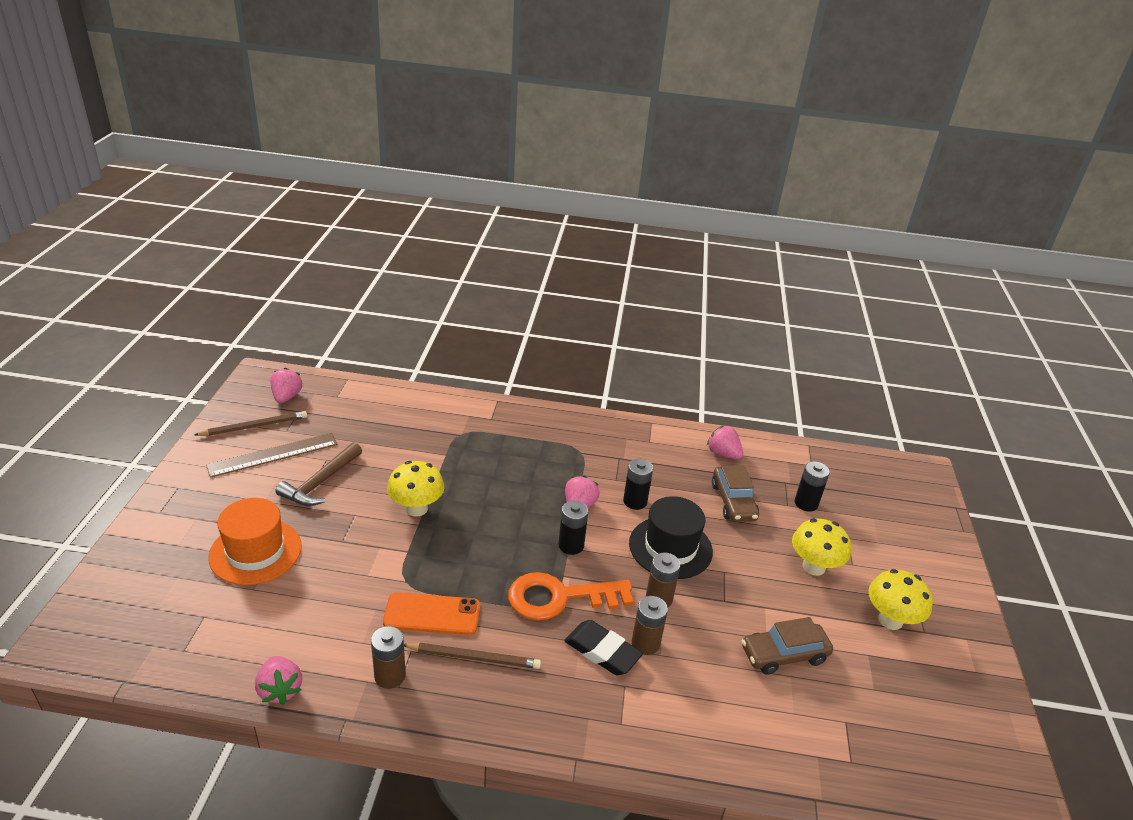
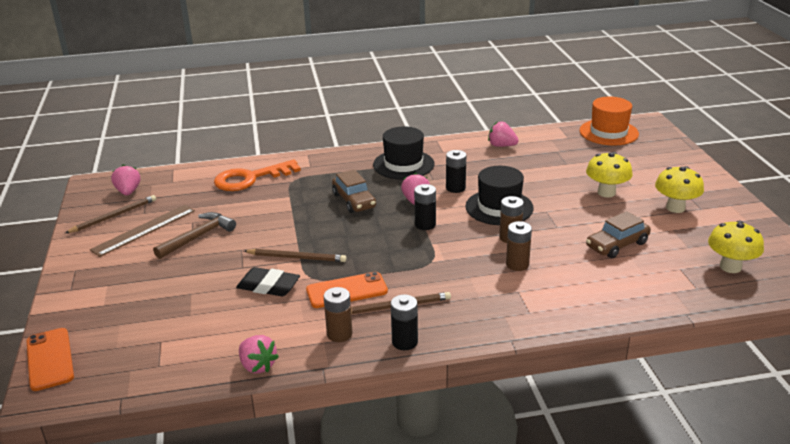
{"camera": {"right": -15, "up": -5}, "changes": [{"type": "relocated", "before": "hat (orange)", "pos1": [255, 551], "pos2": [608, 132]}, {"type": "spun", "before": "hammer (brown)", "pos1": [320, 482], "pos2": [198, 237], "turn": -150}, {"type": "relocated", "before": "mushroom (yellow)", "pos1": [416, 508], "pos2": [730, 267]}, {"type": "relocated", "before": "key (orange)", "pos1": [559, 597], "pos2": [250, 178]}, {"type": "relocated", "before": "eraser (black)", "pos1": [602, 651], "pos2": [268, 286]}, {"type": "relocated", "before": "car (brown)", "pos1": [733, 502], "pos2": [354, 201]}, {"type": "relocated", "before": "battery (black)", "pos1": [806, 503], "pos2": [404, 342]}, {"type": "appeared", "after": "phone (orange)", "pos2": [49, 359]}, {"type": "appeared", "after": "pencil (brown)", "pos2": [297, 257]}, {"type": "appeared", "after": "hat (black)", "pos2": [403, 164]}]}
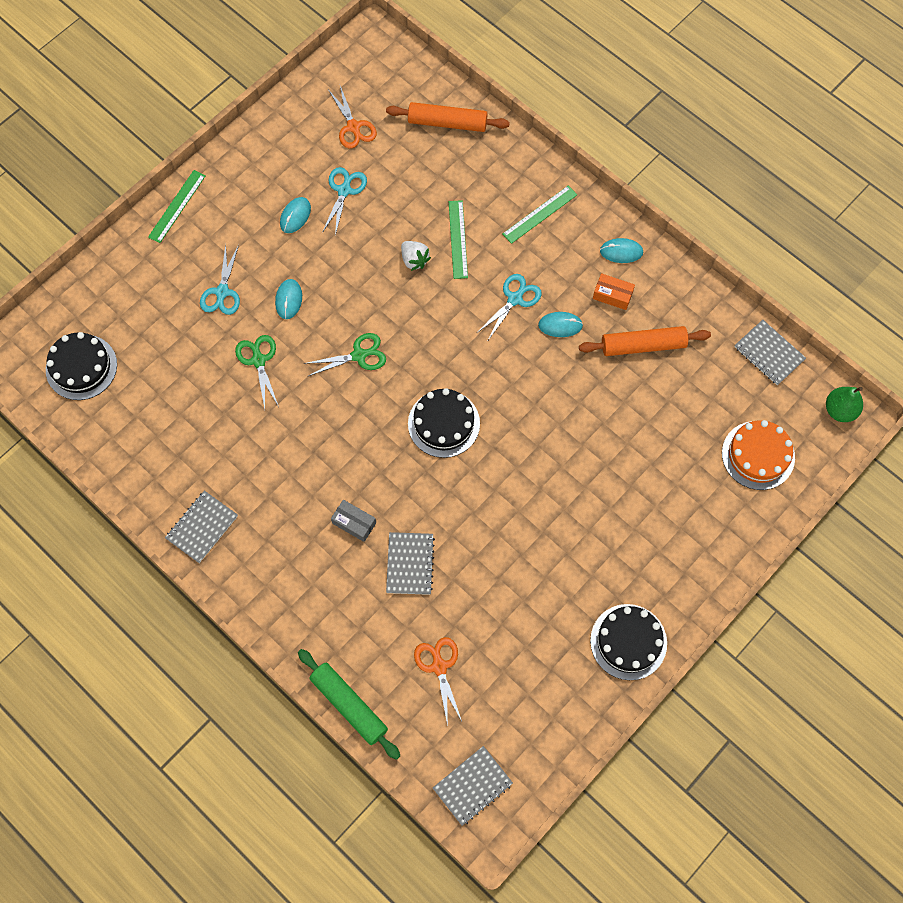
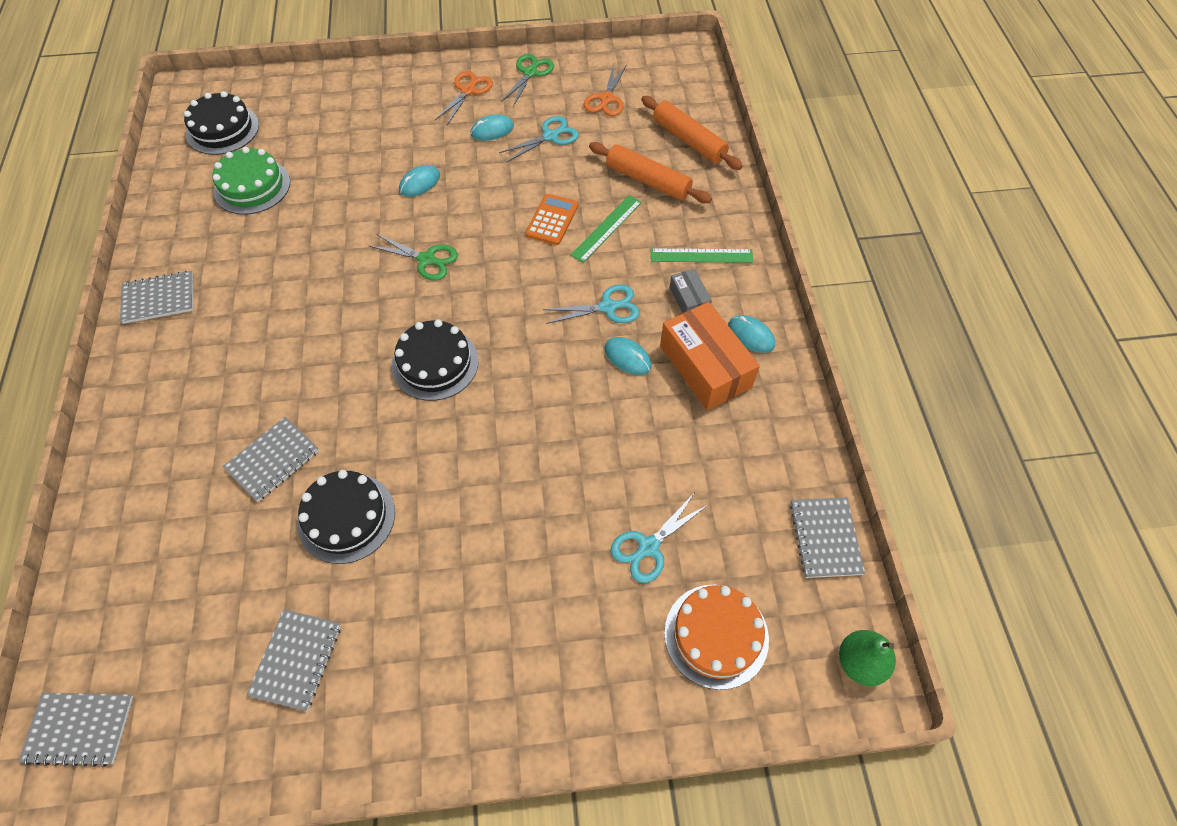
{"camera": {"right": 40, "up": -10}, "changes": [{"type": "missing", "before": "ruler (green)", "pos1": [177, 206]}, {"type": "relocated", "before": "scissors (turquoise)", "pos1": [222, 292], "pos2": [648, 547]}, {"type": "relocated", "before": "scissors (green)", "pos1": [258, 360], "pos2": [530, 73]}, {"type": "missing", "before": "rolling pin (green)", "pos1": [349, 705]}, {"type": "relocated", "before": "box (grey)", "pos1": [354, 523], "pos2": [689, 299]}, {"type": "exchanged", "before": "strawberry (white)", "after": "calculator (orange)", "pos1": [414, 260], "pos2": [552, 220]}, {"type": "relocated", "before": "scissors (orange)", "pos1": [439, 666], "pos2": [468, 91]}, {"type": "relocated", "before": "rolling pin (orange)", "pos1": [643, 345], "pos2": [648, 181]}, {"type": "relocated", "before": "cake (black)", "pos1": [628, 642], "pos2": [346, 517]}, {"type": "size", "before": "box (orange)", "pos1": [612, 295], "pos2": [705, 366], "scale": 1.98}, {"type": "appeared", "after": "cake (green)", "pos2": [252, 186]}, {"type": "appeared", "after": "notebook (grey)", "pos2": [296, 660]}]}
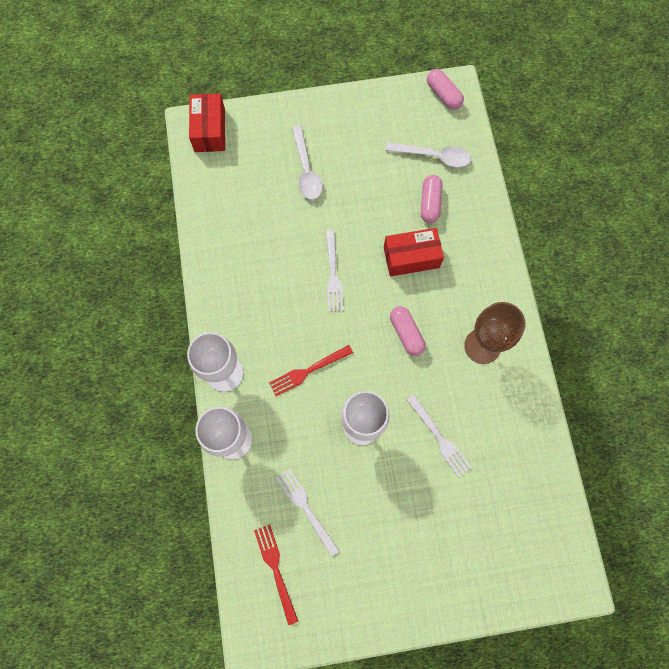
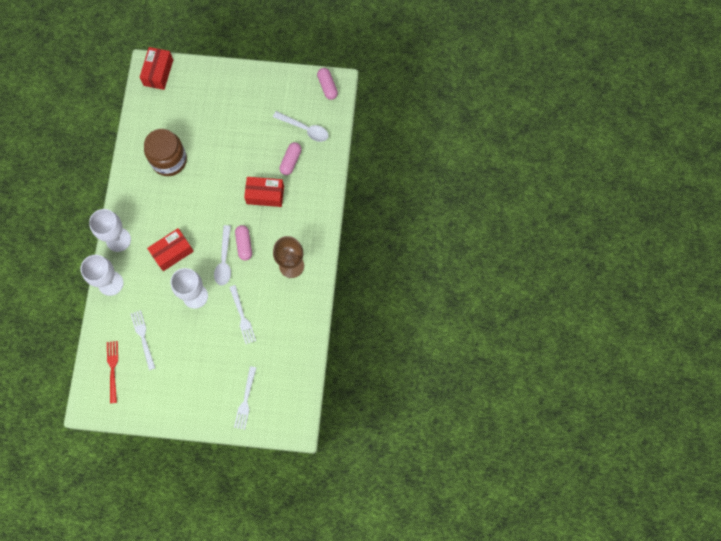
{"camera": {"right": 15, "up": 0}, "changes": [{"type": "exchanged", "before": "fork (red)", "after": "box (red)", "pos1": [308, 371], "pos2": [172, 252]}, {"type": "relocated", "before": "spoon (white)", "pos1": [306, 170], "pos2": [224, 260]}, {"type": "relocated", "before": "fork (white)", "pos1": [333, 274], "pos2": [245, 400]}, {"type": "appeared", "after": "jar (brown)", "pos2": [169, 160]}]}
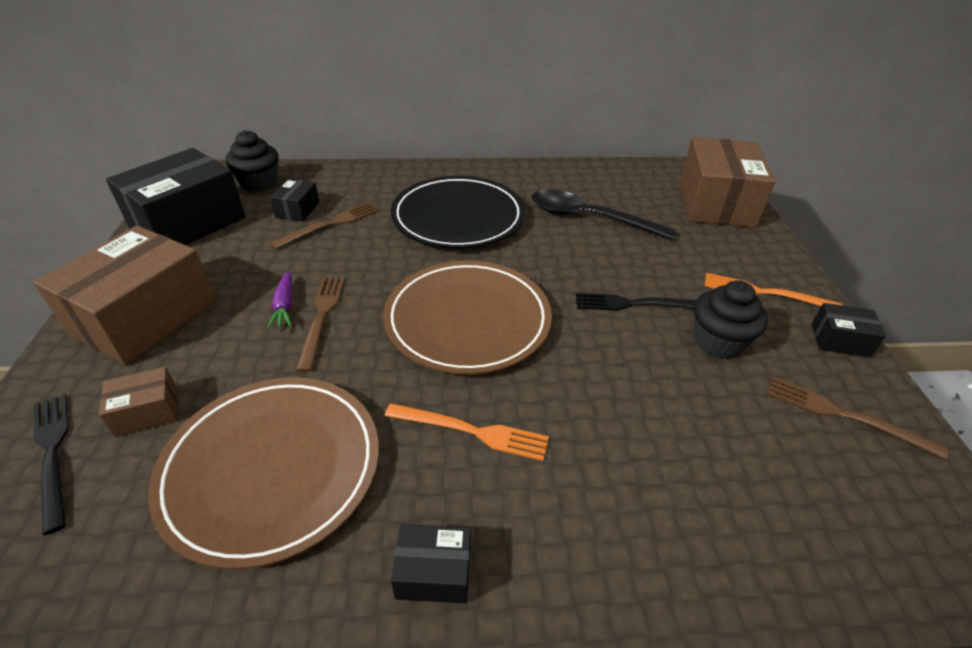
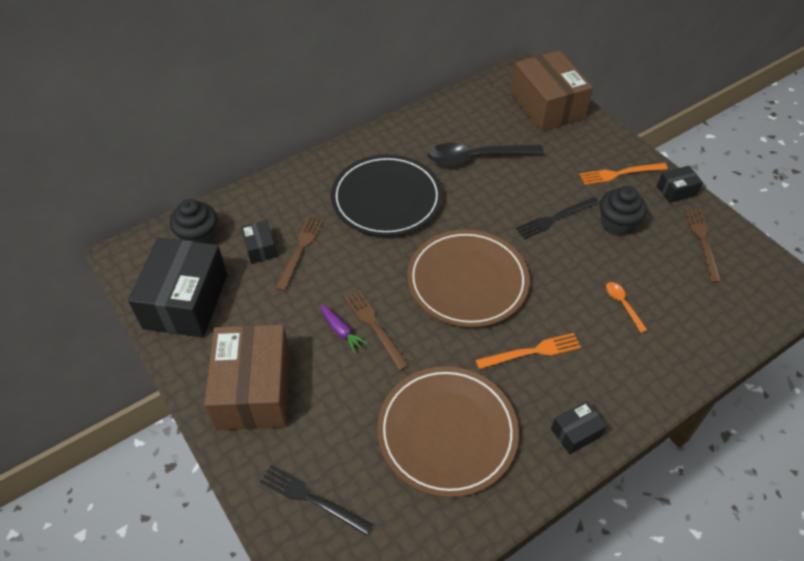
{"camera": {"right": -30, "up": 10}, "changes": [{"type": "missing", "before": "box (brown)", "pos1": [147, 412]}, {"type": "spun", "before": "fork (brown)", "pos1": [844, 415], "pos2": [702, 241], "turn": 90}, {"type": "appeared", "after": "spoon (orange)", "pos2": [622, 304]}]}
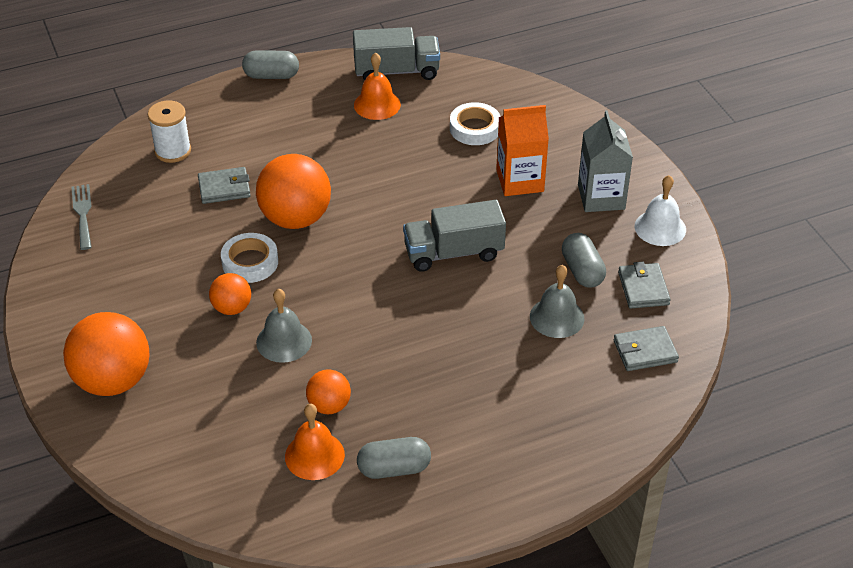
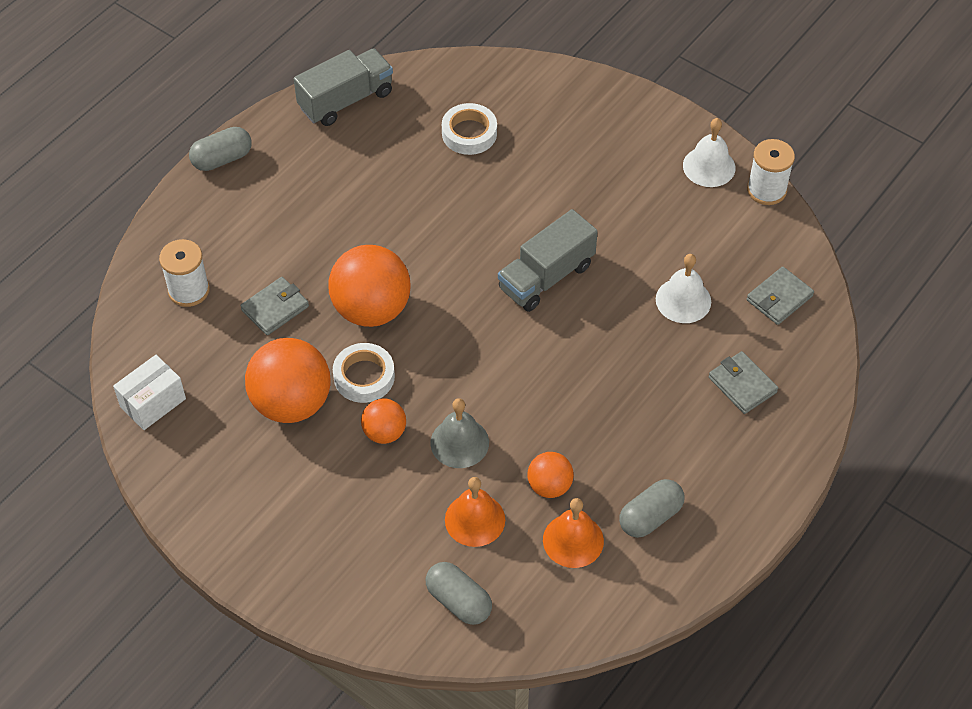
{"camera": {"right": -30, "up": 10}, "changes": [{"type": "relocated", "before": "ball (orange)", "pos1": [113, 381], "pos2": [291, 403]}, {"type": "exchanged", "before": "fork (grey)", "after": "box (white)", "pos1": [83, 214], "pos2": [153, 403]}, {"type": "relocated", "before": "bell (orange)", "pos1": [377, 104], "pos2": [475, 519]}, {"type": "missing", "before": "carton (orange)", "pos1": [520, 181]}, {"type": "colour", "before": "bell (grey)", "after": "bell (white)", "pos1": [557, 317], "pos2": [683, 300]}, {"type": "relocated", "before": "capsule (grey)", "pos1": [582, 271], "pos2": [458, 601]}, {"type": "missing", "before": "carton (grey)", "pos1": [601, 197]}, {"type": "relocated", "before": "wallet (grey)", "pos1": [643, 288], "pos2": [742, 385]}, {"type": "appeared", "after": "spool (white)", "pos2": [766, 190]}]}
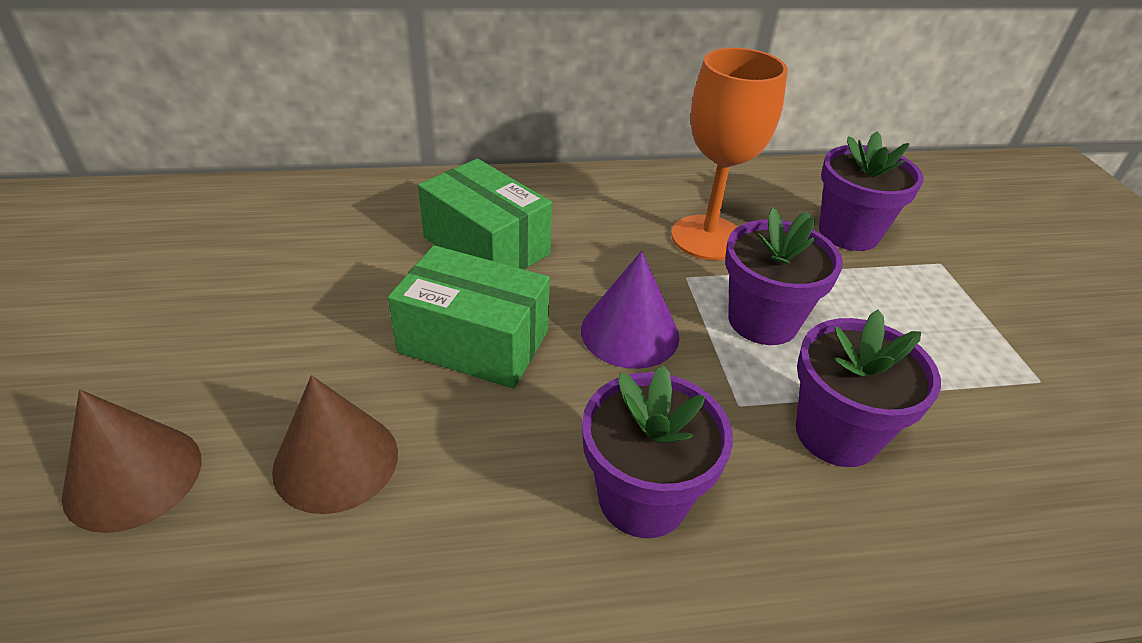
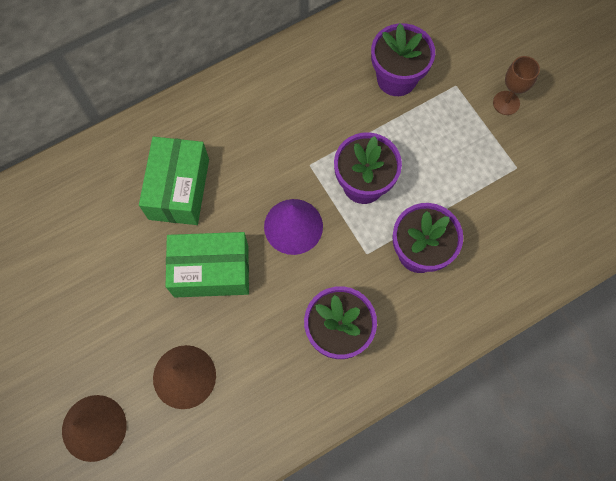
{"camera": {"right": -20, "up": 30}, "changes": [{"type": "spun", "before": "box (green)", "pos1": [486, 245], "pos2": [179, 189], "turn": 75}, {"type": "missing", "before": "goblet (orange)", "pos1": [707, 238]}, {"type": "appeared", "after": "goblet (brown)", "pos2": [506, 103]}]}
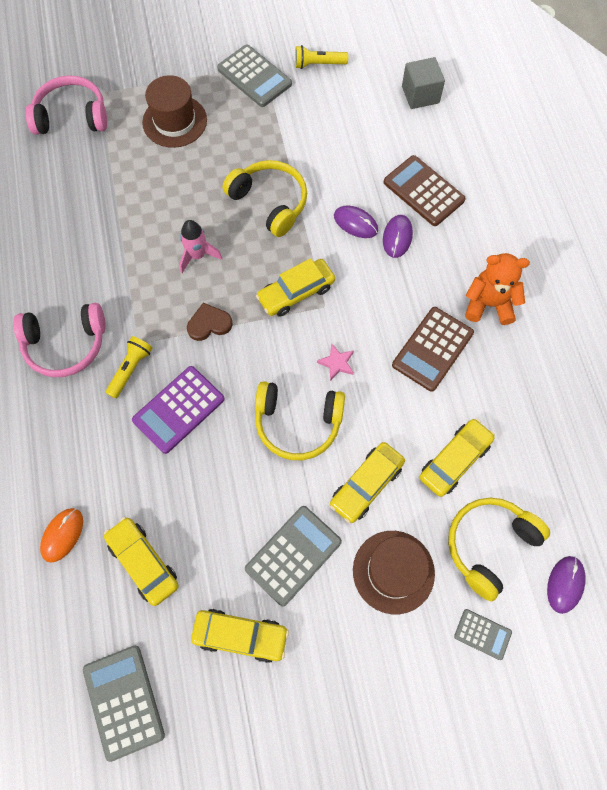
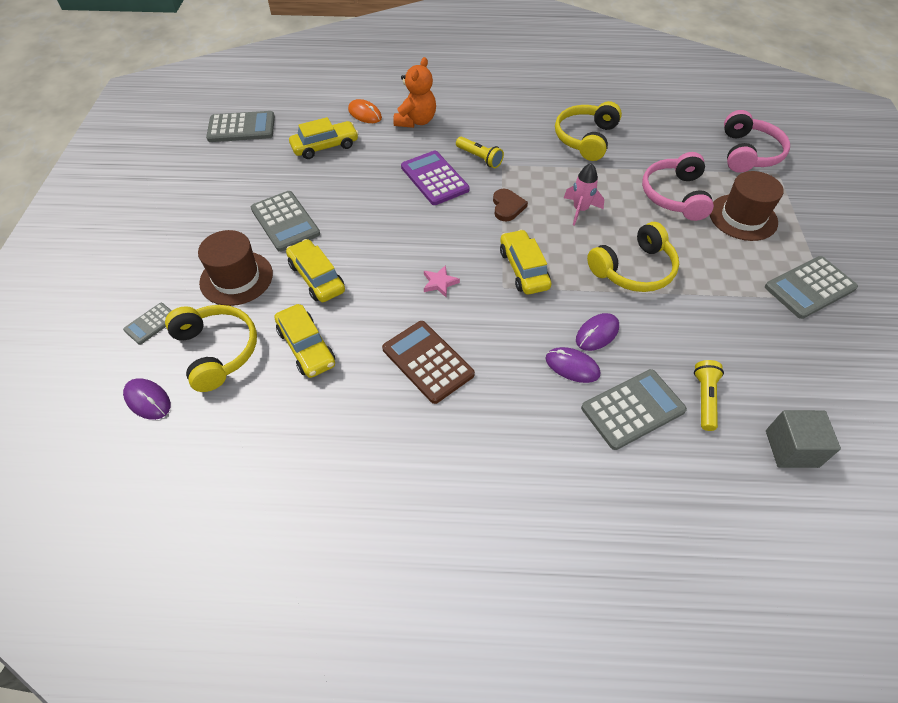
{"camera": {"right": 105, "up": -15}, "changes": [{"type": "relocated", "before": "headphones (pink)", "pos1": [66, 344], "pos2": [675, 195]}, {"type": "missing", "before": "car (yellow)", "pos1": [240, 635]}, {"type": "relocated", "before": "headphones (yellow)", "pos1": [298, 423], "pos2": [586, 139]}, {"type": "relocated", "before": "flashlight (yellow)", "pos1": [318, 64], "pos2": [704, 399]}, {"type": "colour", "before": "calculator (brown)", "after": "calculator (grey)", "pos1": [423, 191], "pos2": [632, 409]}, {"type": "relocated", "before": "teddy bear (orange)", "pos1": [489, 304], "pos2": [416, 121]}]}
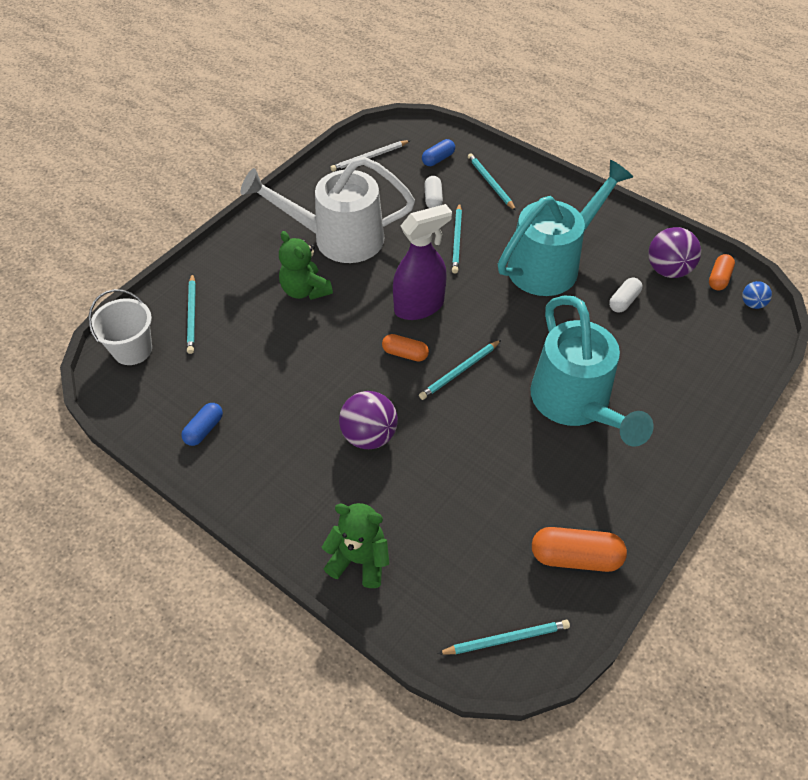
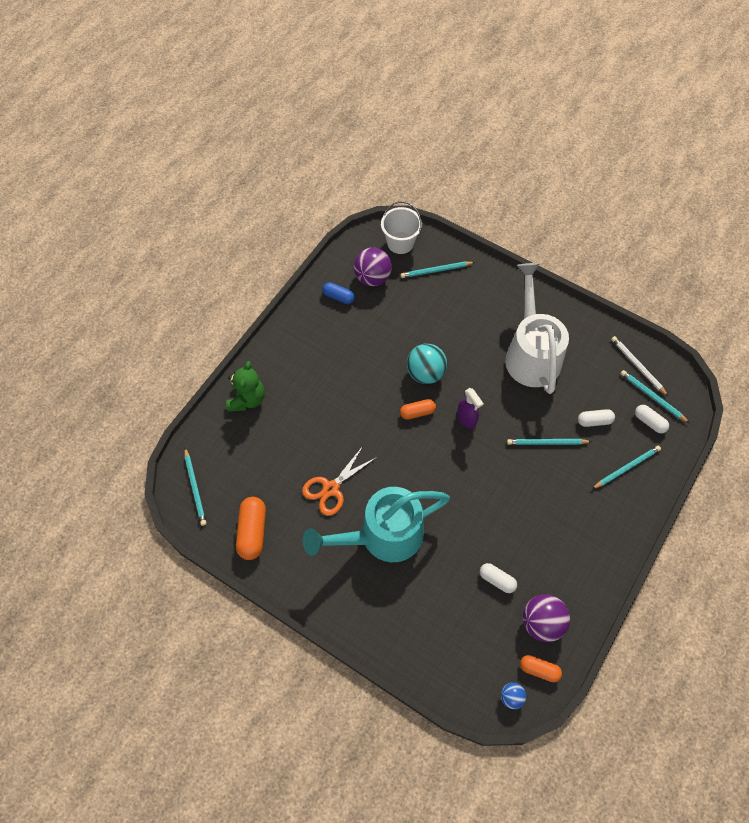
{"camera": {"right": 85, "up": 10}, "changes": [{"type": "missing", "before": "teddy bear (green)", "pos1": [305, 290]}, {"type": "relocated", "before": "ball (purple)", "pos1": [369, 435], "pos2": [372, 278]}, {"type": "spun", "before": "capsule (orange)", "pos1": [405, 354], "pos2": [417, 412], "turn": 60}, {"type": "size", "before": "spray bottle (purple)", "pos1": [419, 306], "pos2": [466, 419], "scale": 0.58}, {"type": "relocated", "before": "pencil (turquoise)", "pos1": [460, 371], "pos2": [652, 397]}, {"type": "colour", "before": "capsule (blue)", "after": "capsule (white)", "pos1": [438, 159], "pos2": [649, 422]}, {"type": "missing", "before": "watering can (turquoise)", "pos1": [551, 264]}, {"type": "appeared", "after": "scissors (orange)", "pos2": [331, 488]}, {"type": "appeared", "after": "ball (turquoise)", "pos2": [425, 373]}]}
